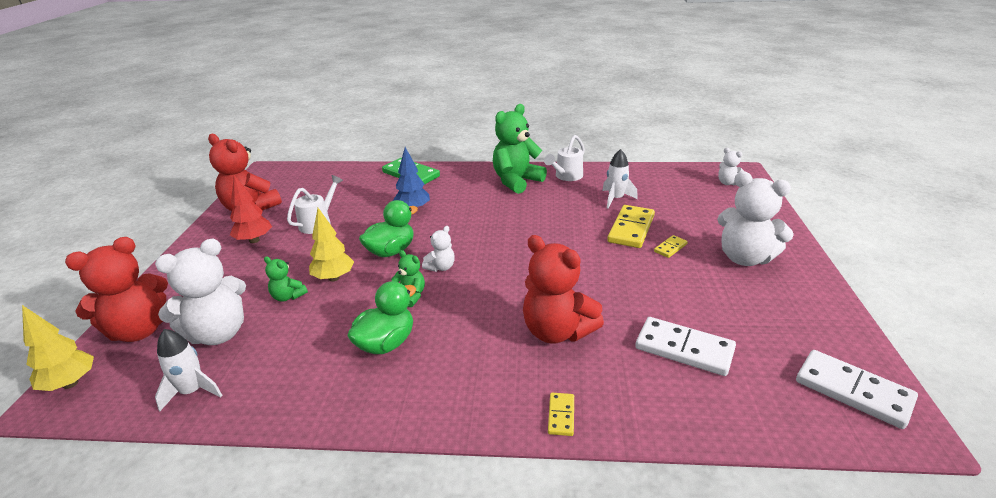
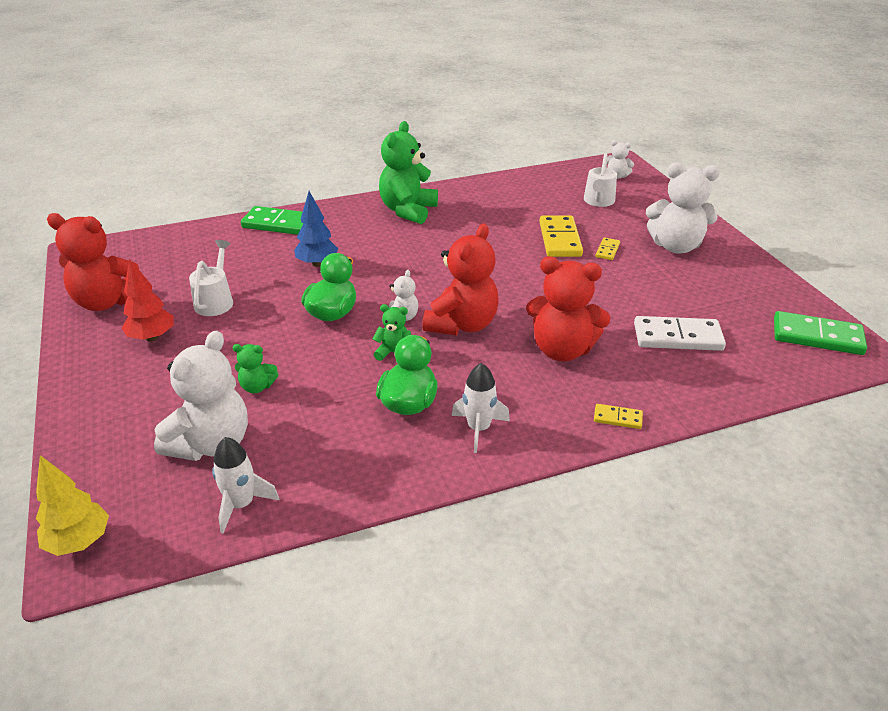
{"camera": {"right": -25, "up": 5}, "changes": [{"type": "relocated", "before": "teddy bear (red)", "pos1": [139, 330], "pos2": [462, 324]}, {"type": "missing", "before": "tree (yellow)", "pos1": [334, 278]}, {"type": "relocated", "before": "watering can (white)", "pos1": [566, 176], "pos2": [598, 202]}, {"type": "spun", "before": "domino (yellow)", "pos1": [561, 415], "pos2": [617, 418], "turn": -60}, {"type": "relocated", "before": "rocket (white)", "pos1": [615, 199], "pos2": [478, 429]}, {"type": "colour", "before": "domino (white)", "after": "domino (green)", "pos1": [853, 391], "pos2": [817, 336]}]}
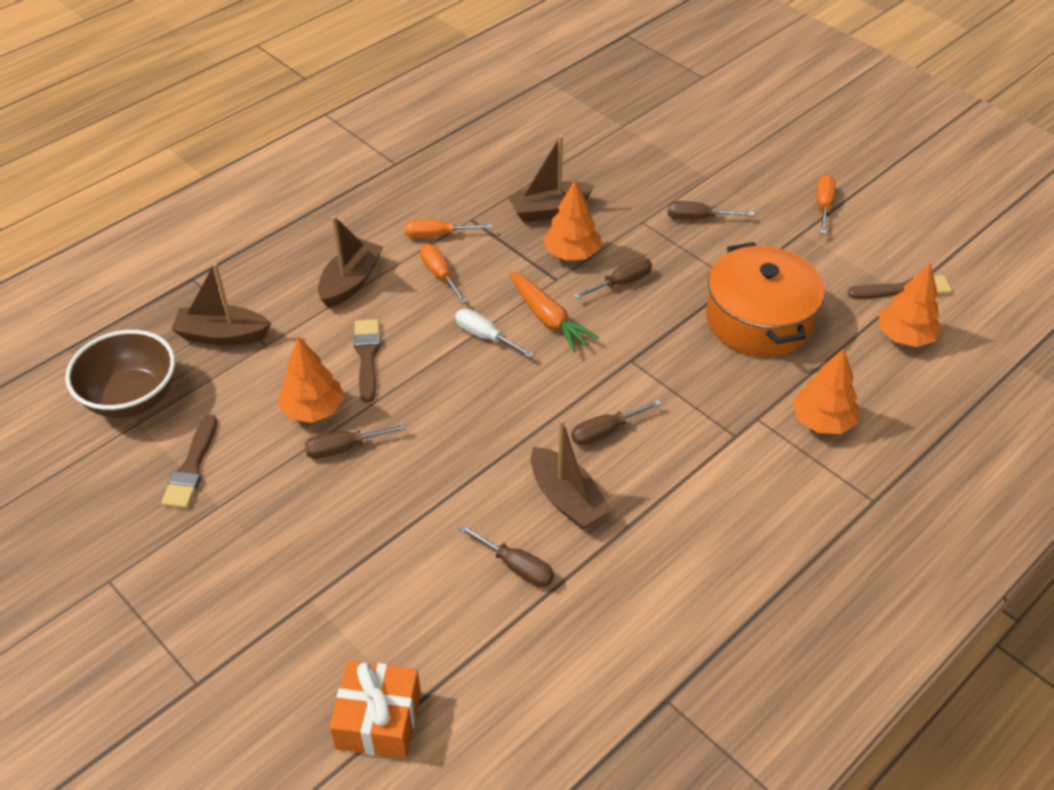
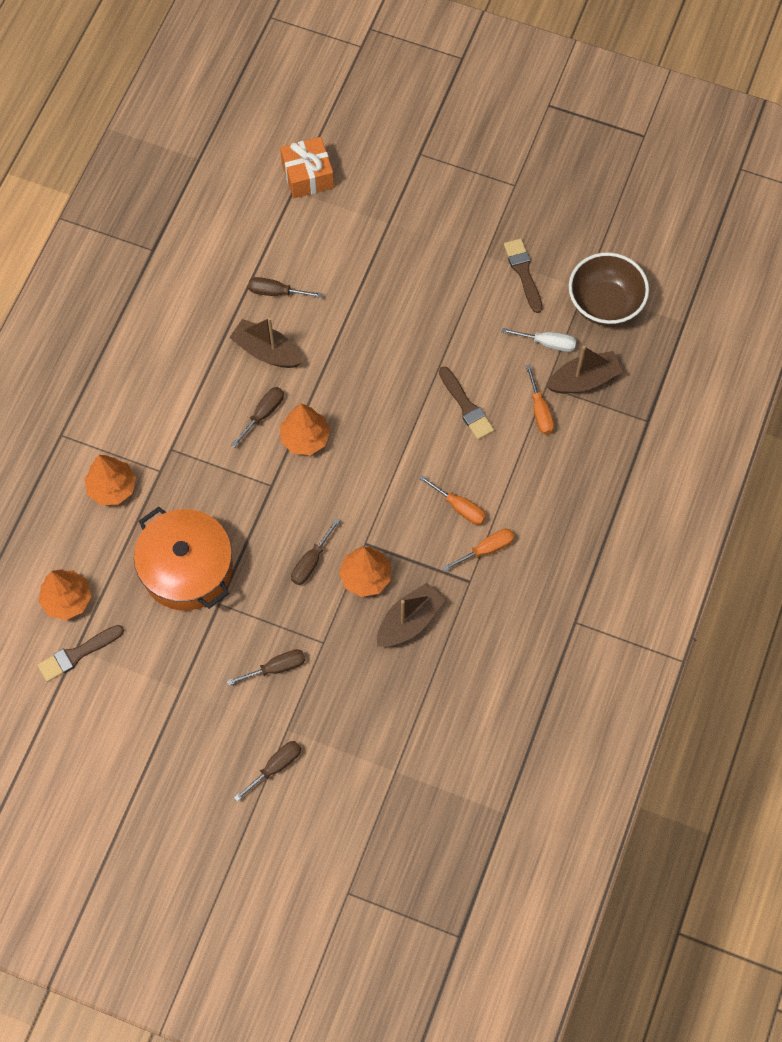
{"camera": {"right": 155, "up": 20}, "changes": [{"type": "relocated", "before": "tree (orange)", "pos1": [313, 410], "pos2": [305, 438]}, {"type": "relocated", "before": "screwdriver (brown)", "pos1": [343, 448], "pos2": [276, 766]}, {"type": "missing", "before": "boat (brown)", "pos1": [350, 282]}, {"type": "relocated", "before": "screwdriver (white)", "pos1": [485, 336], "pos2": [547, 343]}, {"type": "missing", "before": "carrot (orange)", "pos1": [548, 318]}, {"type": "relocated", "before": "screwdriver (orange)", "pos1": [823, 205], "pos2": [539, 411]}]}
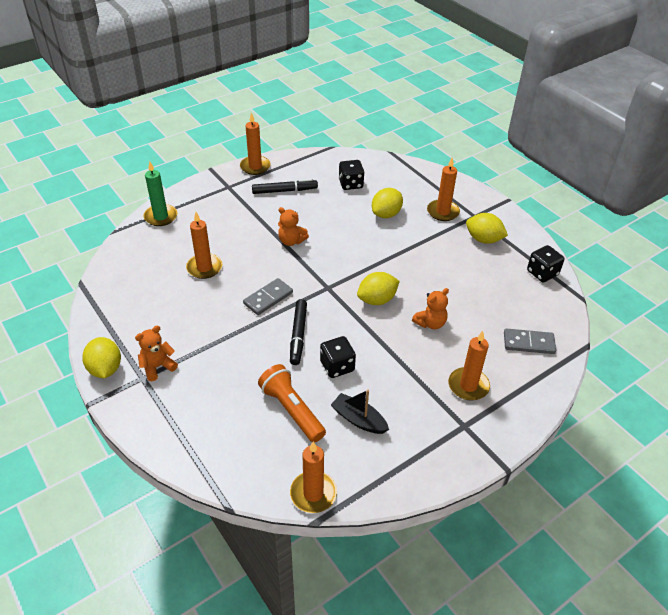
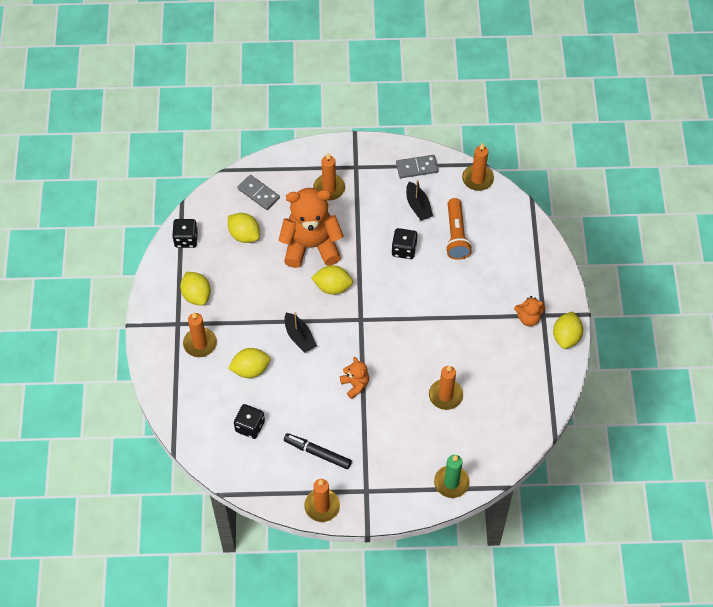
{"camera": {"right": -145, "up": 15}, "changes": [{"type": "relocated", "before": "domino (grey)", "pos1": [268, 298], "pos2": [417, 167]}, {"type": "missing", "before": "marker (black)", "pos1": [298, 335]}, {"type": "size", "before": "teddy bear (orange)", "pos1": [430, 323], "pos2": [311, 246], "scale": 2.14}, {"type": "appeared", "after": "lemon (yellow)", "pos2": [244, 235]}, {"type": "appeared", "after": "boat (black)", "pos2": [299, 337]}]}
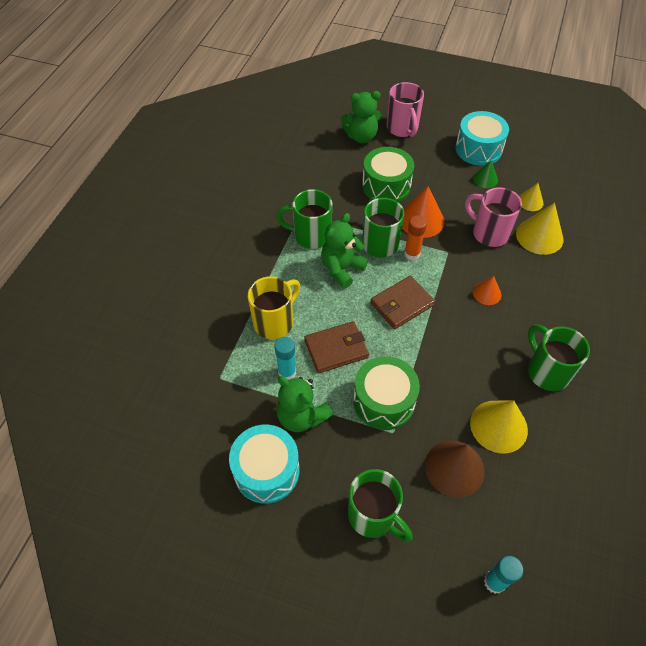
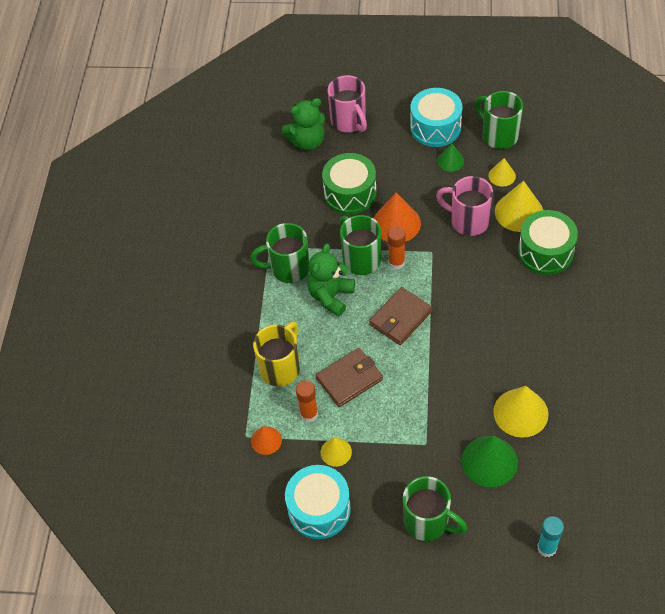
{"camera": {"right": -10, "up": 0}, "changes": [{"type": "colour", "before": "glue stick (turquoise)", "after": "glue stick (orange)", "pos1": [287, 372], "pos2": [309, 414]}, {"type": "exchanged", "before": "teddy bear (green)", "after": "cone (yellow)", "pos1": [301, 416], "pos2": [336, 452]}, {"type": "relocated", "before": "drum (green)", "pos1": [384, 401], "pos2": [545, 252]}, {"type": "colour", "before": "cone (brown)", "after": "cone (green)", "pos1": [454, 468], "pos2": [489, 461]}, {"type": "relocated", "before": "cone (orange)", "pos1": [487, 293], "pos2": [266, 440]}, {"type": "relocated", "before": "mug (green)", "pos1": [547, 371], "pos2": [498, 135]}]}
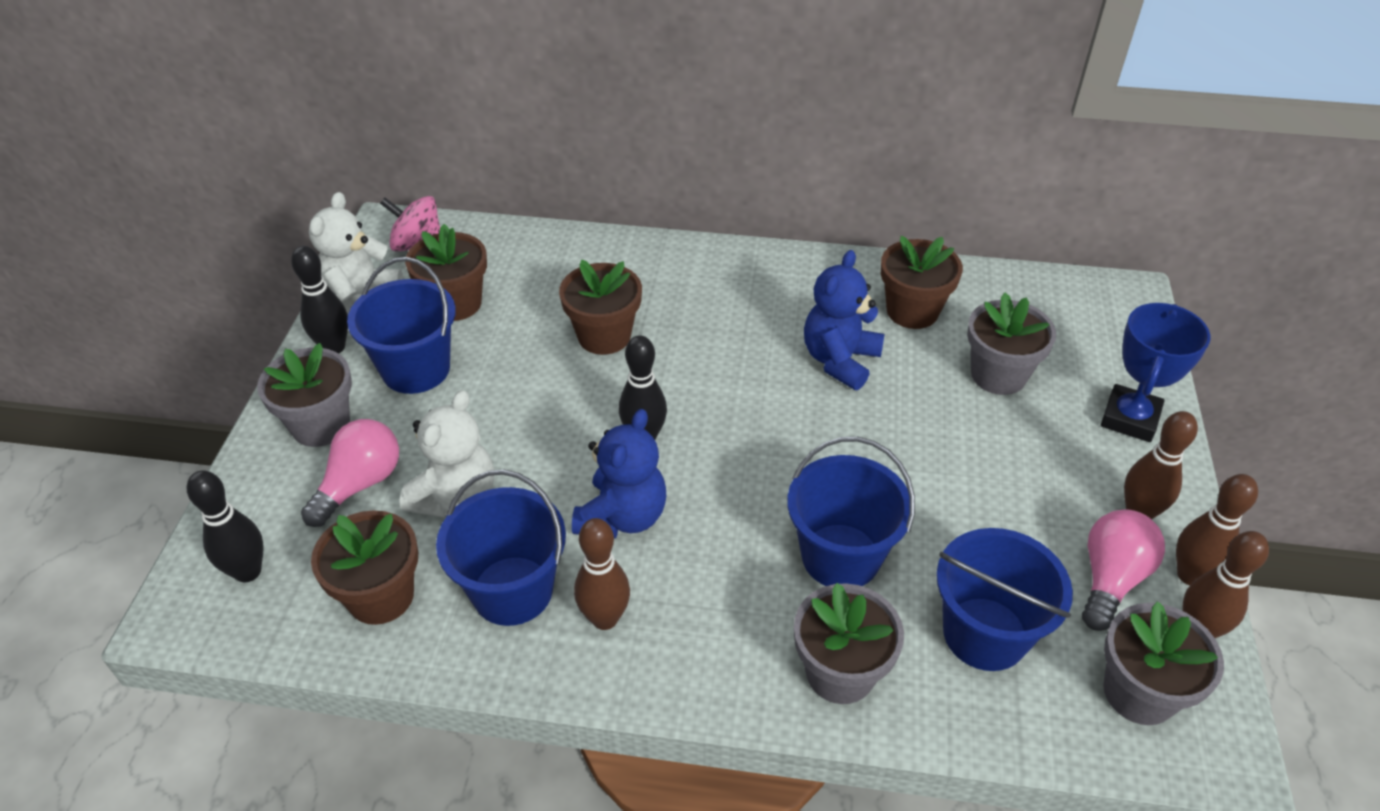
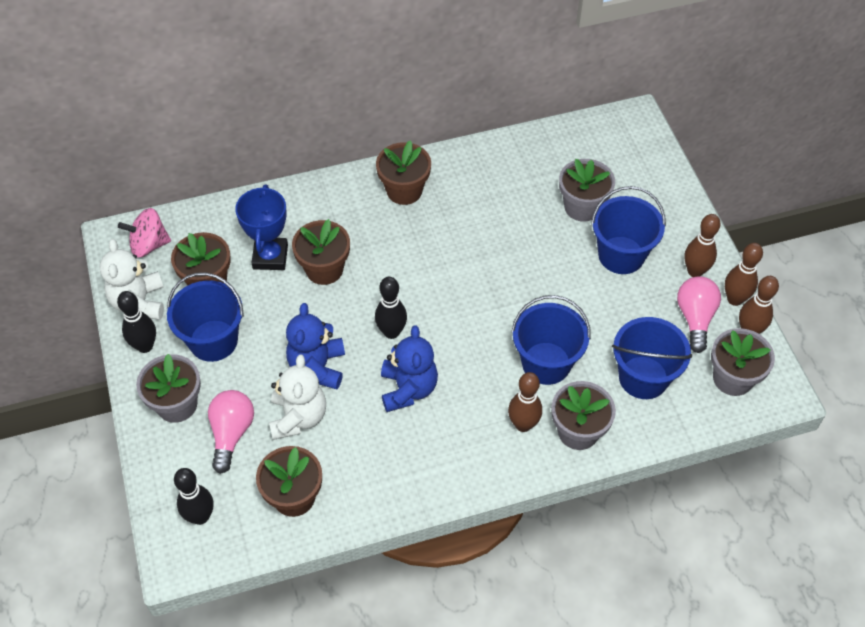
{"camera": {"right": -25, "up": 10}, "changes": [{"type": "relocated", "before": "bucket (blue)", "pos1": [512, 590], "pos2": [621, 255]}, {"type": "relocated", "before": "bowling pin (brown)", "pos1": [605, 618], "pos2": [523, 424]}, {"type": "relocated", "before": "teddy bear (blue)", "pos1": [840, 360], "pos2": [317, 367]}, {"type": "relocated", "before": "flower pot (brown)", "pos1": [912, 311], "pos2": [404, 190]}, {"type": "relocated", "before": "trophy (blue)", "pos1": [1129, 418], "pos2": [270, 257]}]}
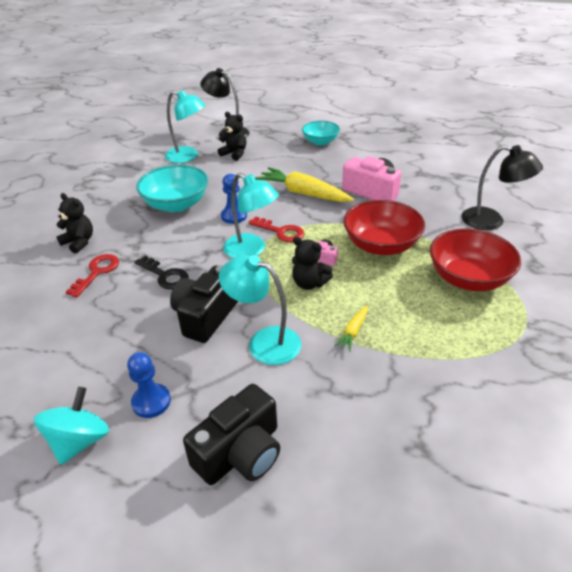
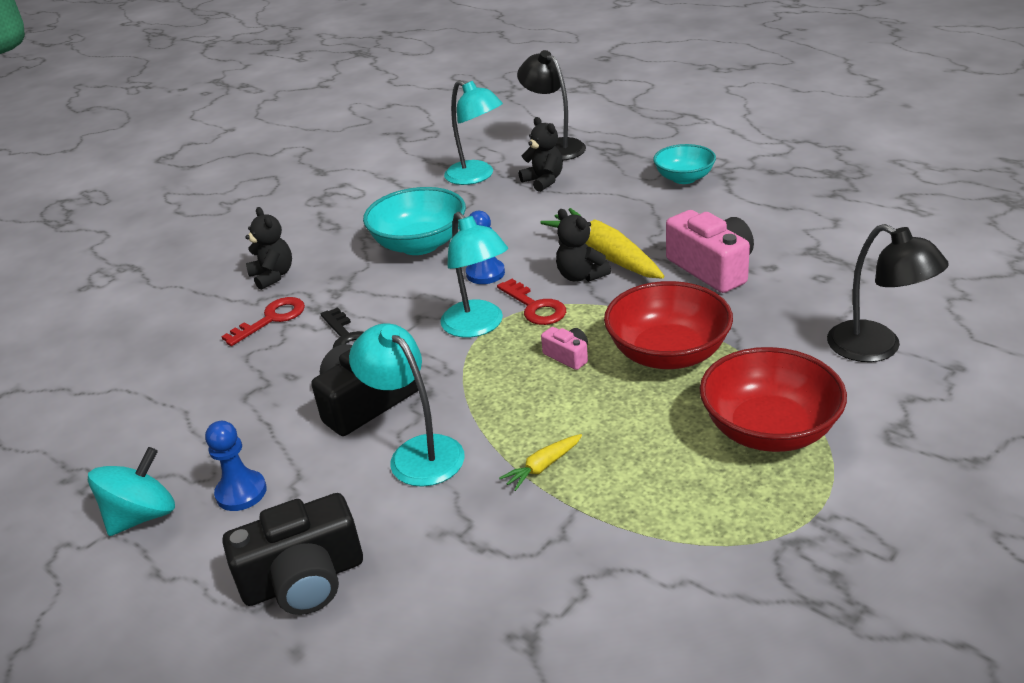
{"camera": {"right": 25, "up": -5}, "changes": [{"type": "relocated", "before": "teddy bear (black)", "pos1": [309, 283], "pos2": [581, 276]}]}
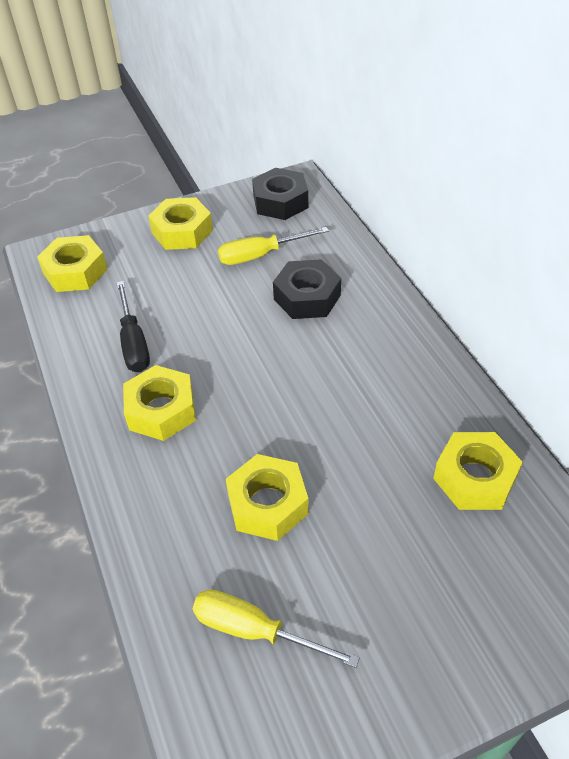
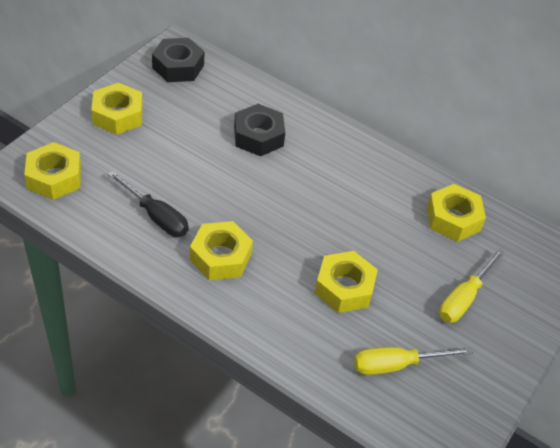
{"camera": {"right": -40, "up": 0}, "changes": [{"type": "relocated", "before": "screwdriver (yellow)", "pos1": [261, 255], "pos2": [464, 298]}]}
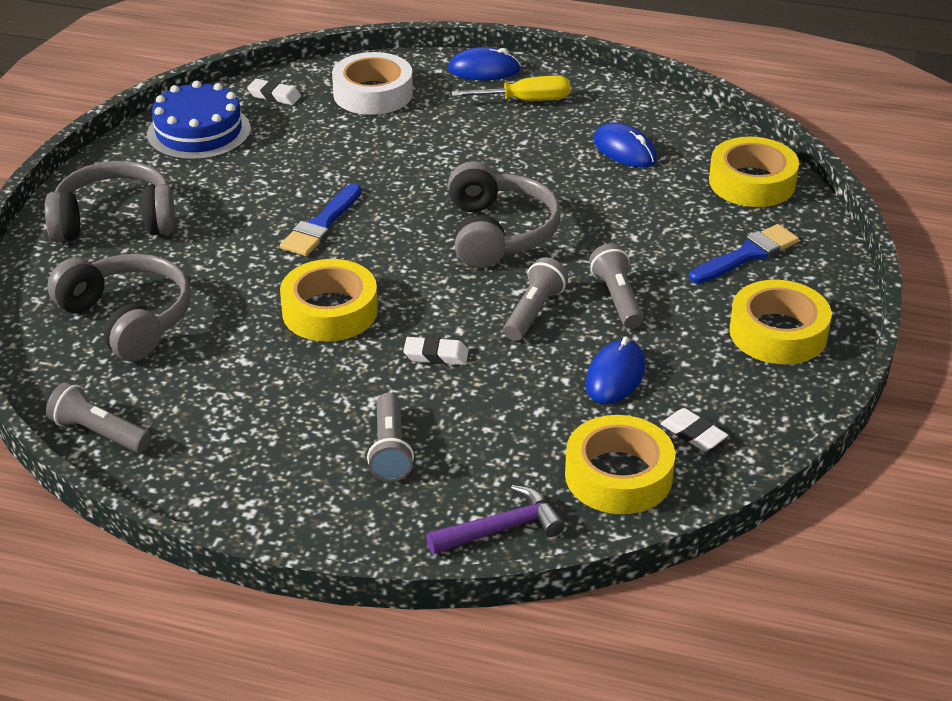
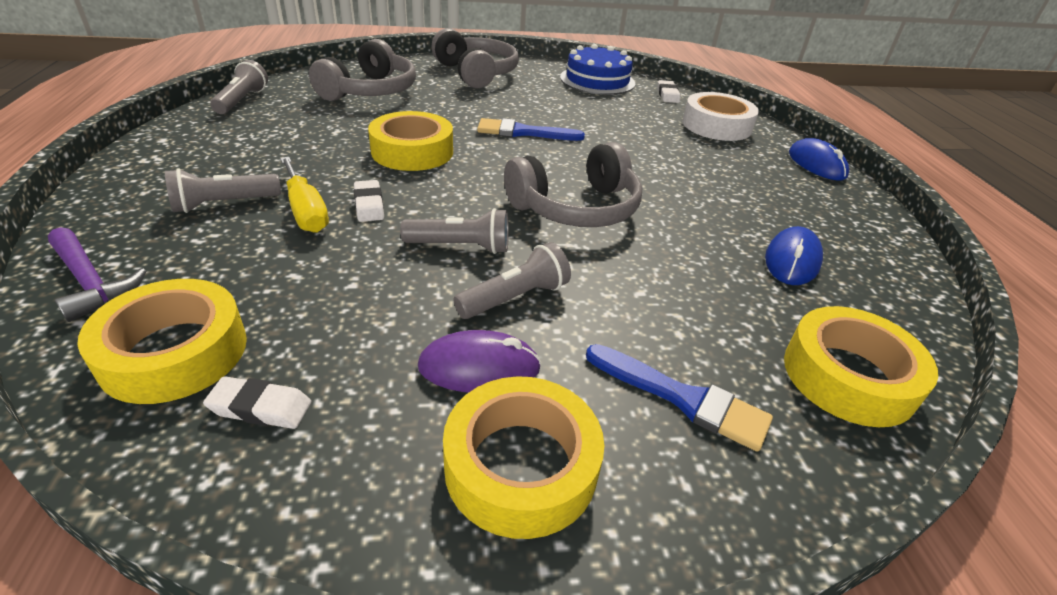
{"camera": {"right": 65, "up": 0}, "changes": [{"type": "relocated", "before": "screwdriver (yellow)", "pos1": [526, 101], "pos2": [306, 211]}, {"type": "missing", "before": "mouse (blue)", "pos1": [615, 376]}, {"type": "spun", "before": "eraser (white)", "pos1": [693, 434], "pos2": [260, 408], "turn": 75}, {"type": "appeared", "after": "mouse (purple)", "pos2": [479, 367]}]}
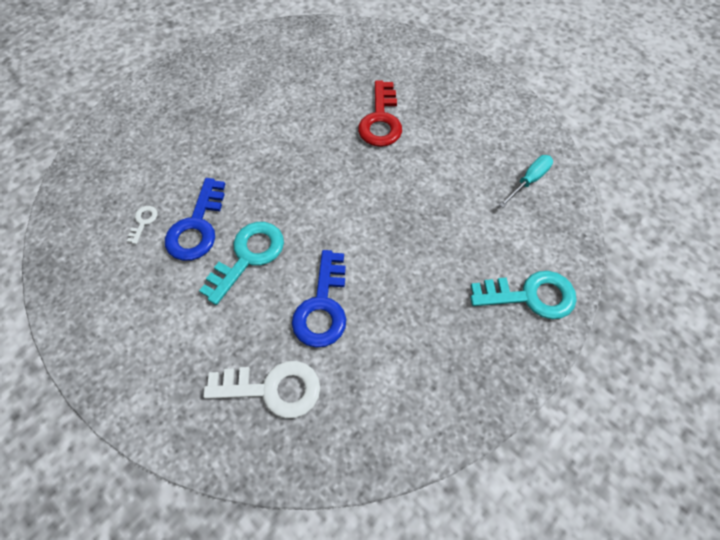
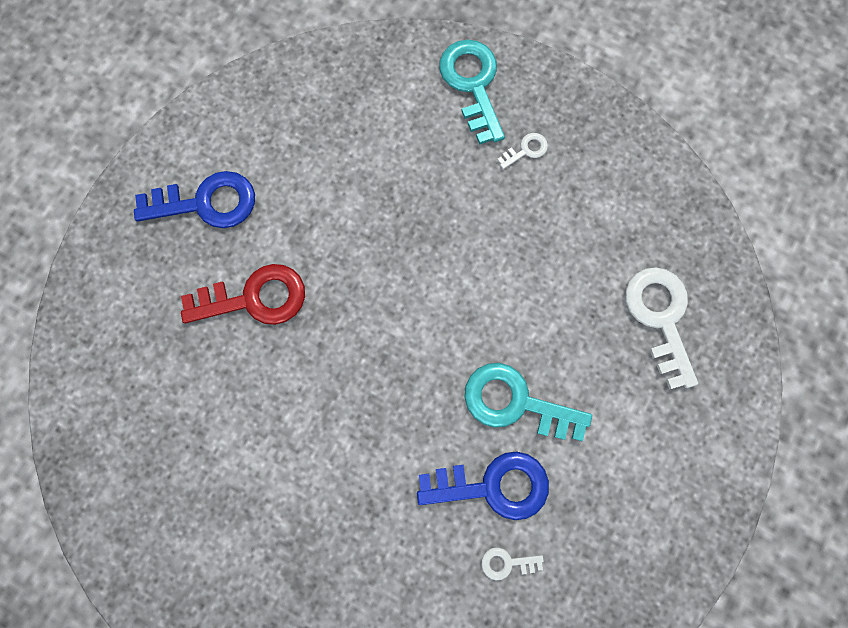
{"camera": {"right": -105, "up": 15}, "changes": [{"type": "relocated", "before": "key (blue)", "pos1": [322, 306], "pos2": [206, 202]}, {"type": "missing", "before": "screwdriver (turquoise)", "pos1": [529, 181]}, {"type": "appeared", "after": "key (white)", "pos2": [526, 150]}]}
